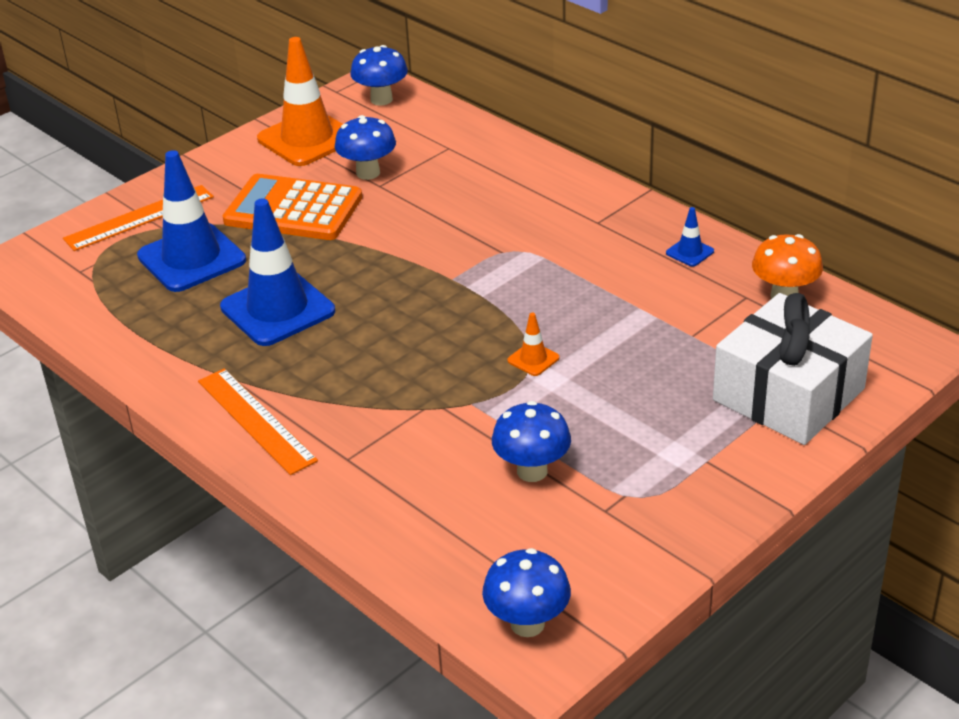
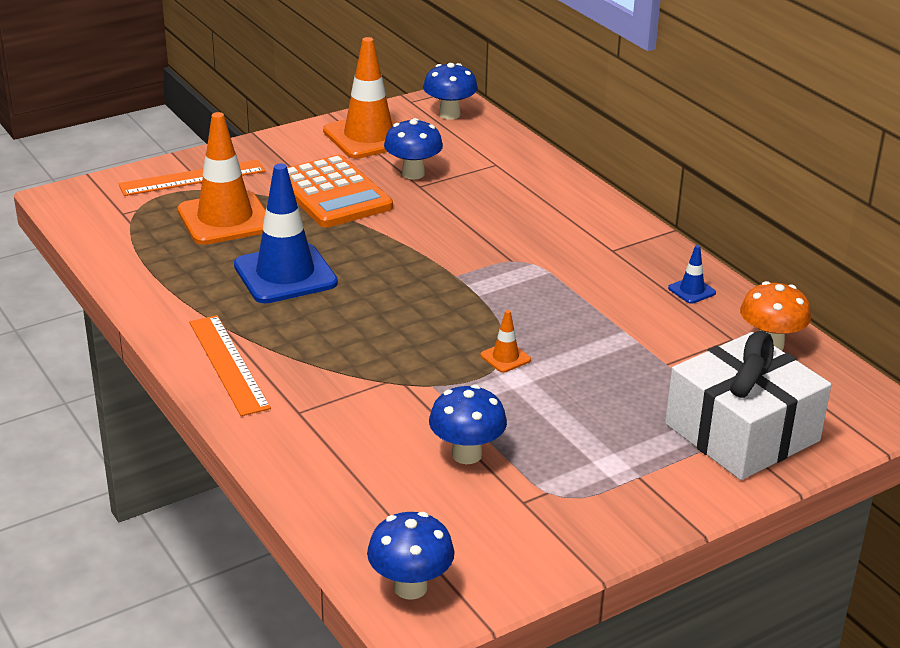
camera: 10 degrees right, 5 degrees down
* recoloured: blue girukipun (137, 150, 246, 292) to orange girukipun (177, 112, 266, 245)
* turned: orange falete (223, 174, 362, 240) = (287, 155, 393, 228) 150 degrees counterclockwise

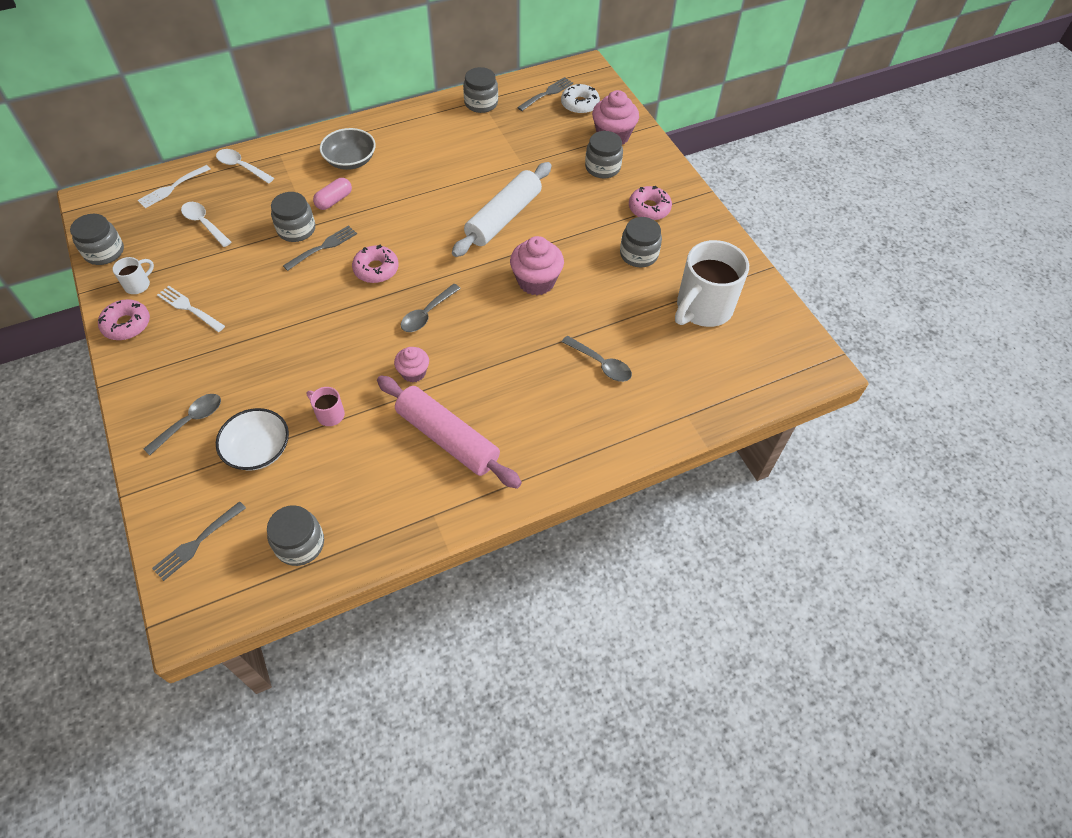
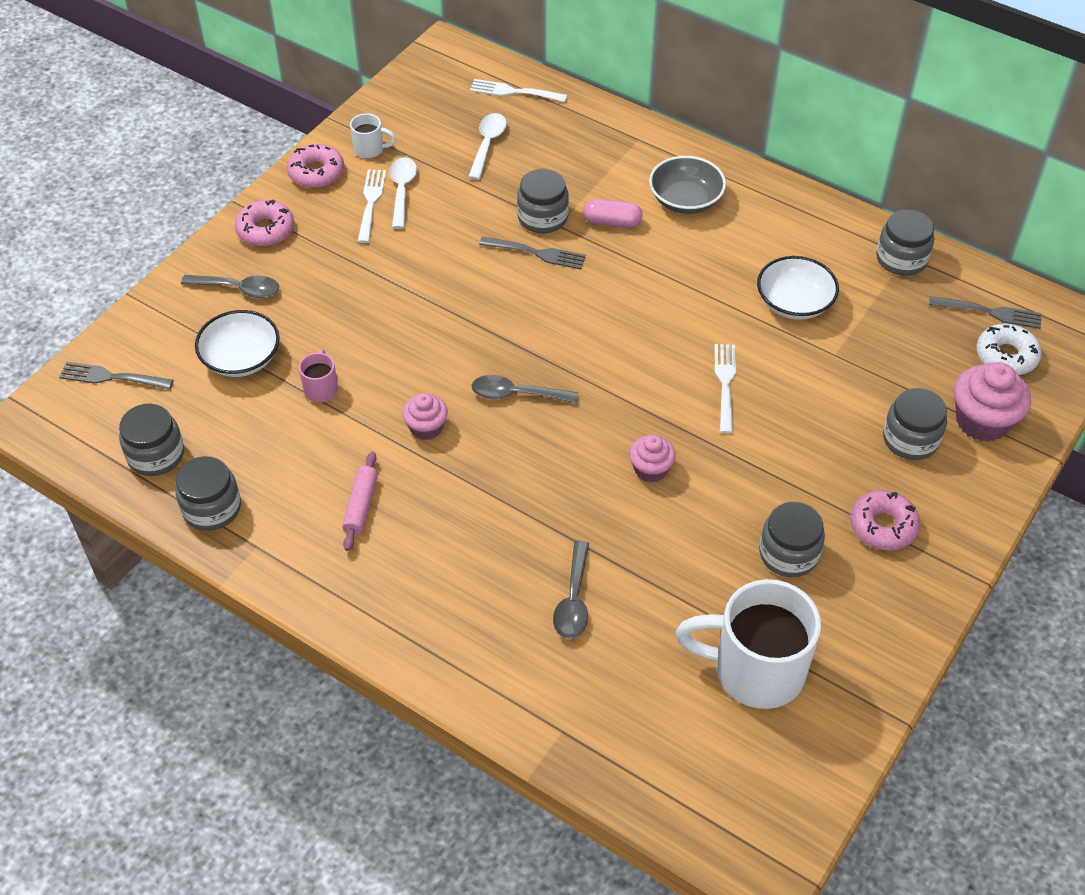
camera: 60 degrees right, 5 degrees down
* added: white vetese (757, 256, 839, 320)
* moved: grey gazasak (70, 214, 124, 265) to (175, 456, 241, 531)
* moved: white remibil (216, 149, 274, 183) to (389, 157, 417, 229)
* moved: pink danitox (352, 245, 399, 283) to (235, 200, 294, 247)
* replaced: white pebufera (452, 162, 552, 257) to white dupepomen (715, 344, 736, 434)
* resized: pink pebufera (377, 376, 522, 489) = (342, 452, 378, 551) x0.49
* resized: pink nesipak (510, 236, 564, 295) = (629, 435, 676, 483) x0.60

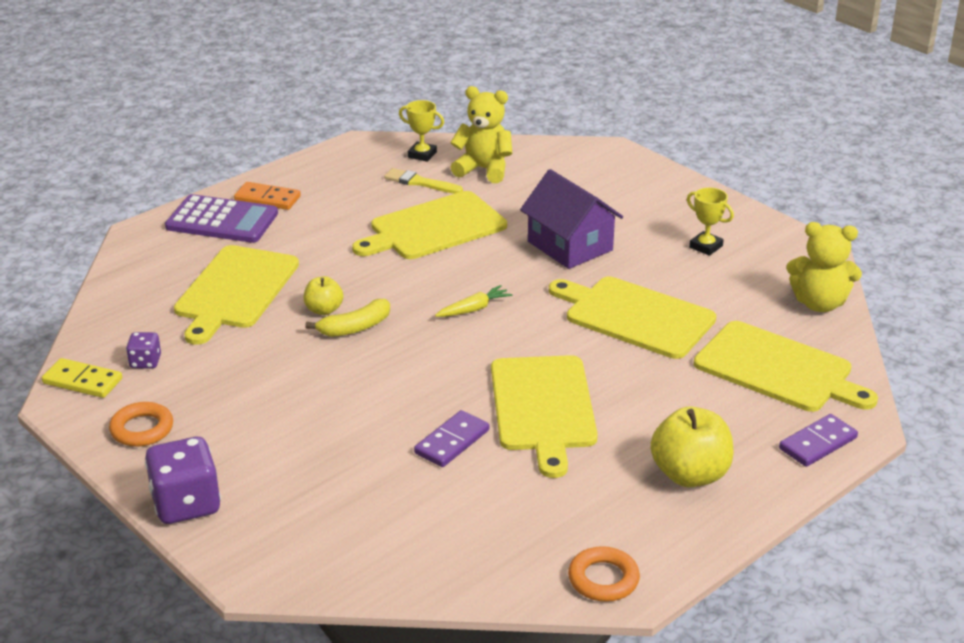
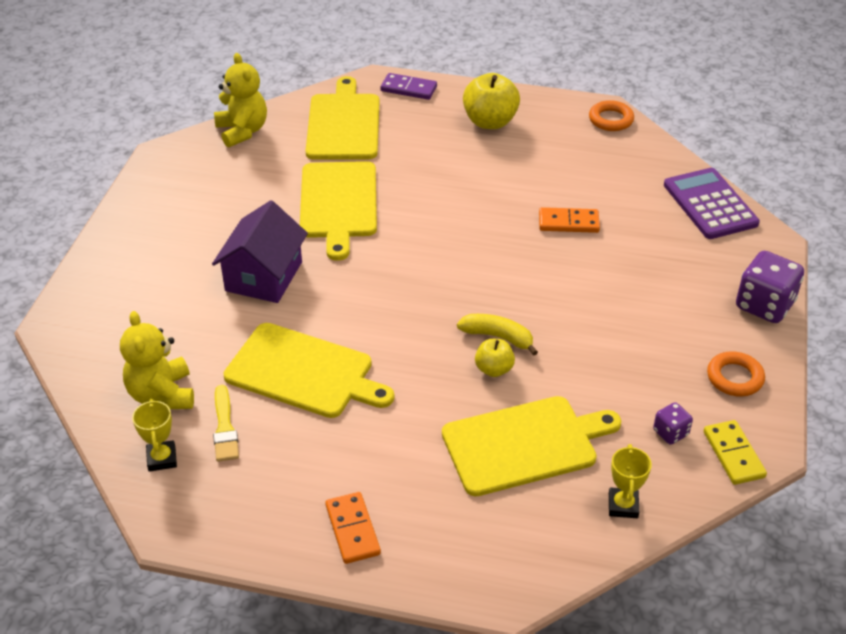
camera: 125 degrees left, 10 degrees up
* removed: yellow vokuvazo (435, 285, 512, 317)
* removed: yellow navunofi (491, 355, 598, 478)
* moved: purple falete (165, 194, 278, 243) to (664, 168, 760, 239)
* moved: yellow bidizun (687, 187, 734, 256) to (609, 444, 652, 518)
* recoloured: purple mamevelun (414, 410, 489, 467) to orange mamevelun (539, 207, 600, 233)

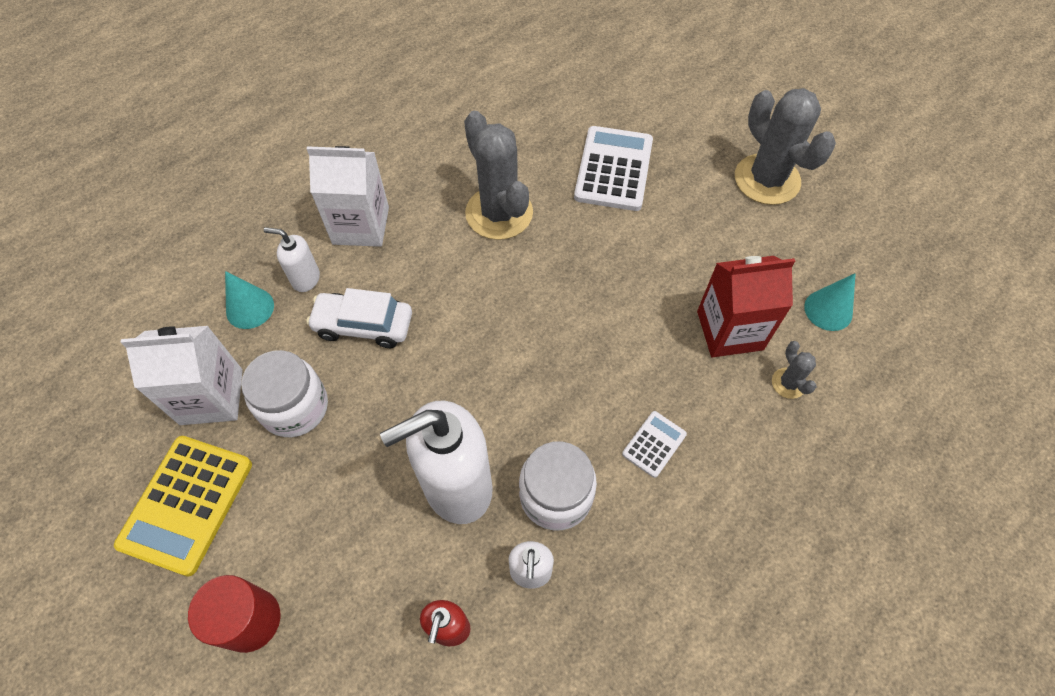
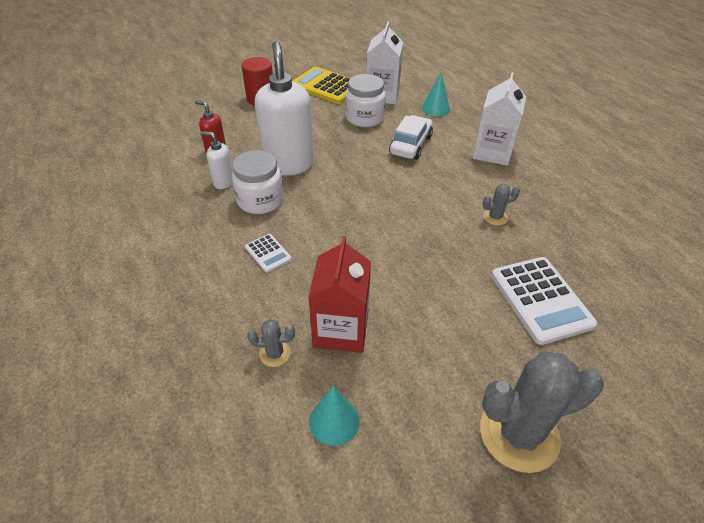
camera: 105 degrees right, 15 degrees down
* removed: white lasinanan (264, 227, 320, 292)
* turned: white falete (574, 126, 653, 211) = (491, 257, 597, 345) 45 degrees clockwise
* resized: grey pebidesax (464, 111, 533, 240) = (483, 184, 520, 225) x0.44

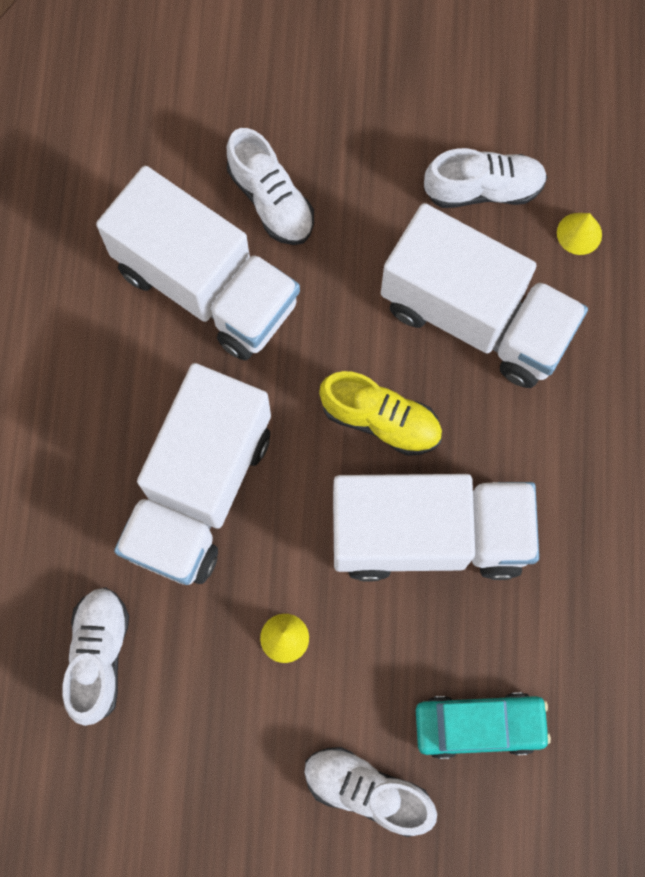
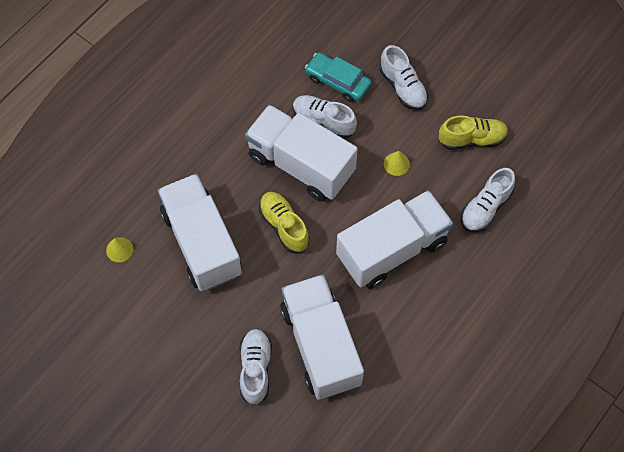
camera: 145 degrees left, 10 degrees down
* added: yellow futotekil (439, 115, 508, 150)
* moved: white futotekil (424, 148, 547, 208) to (293, 95, 357, 139)

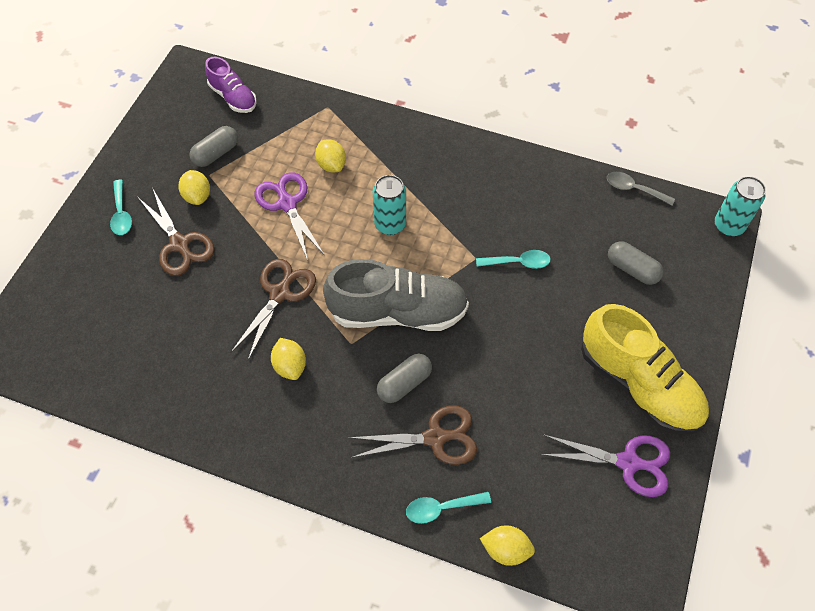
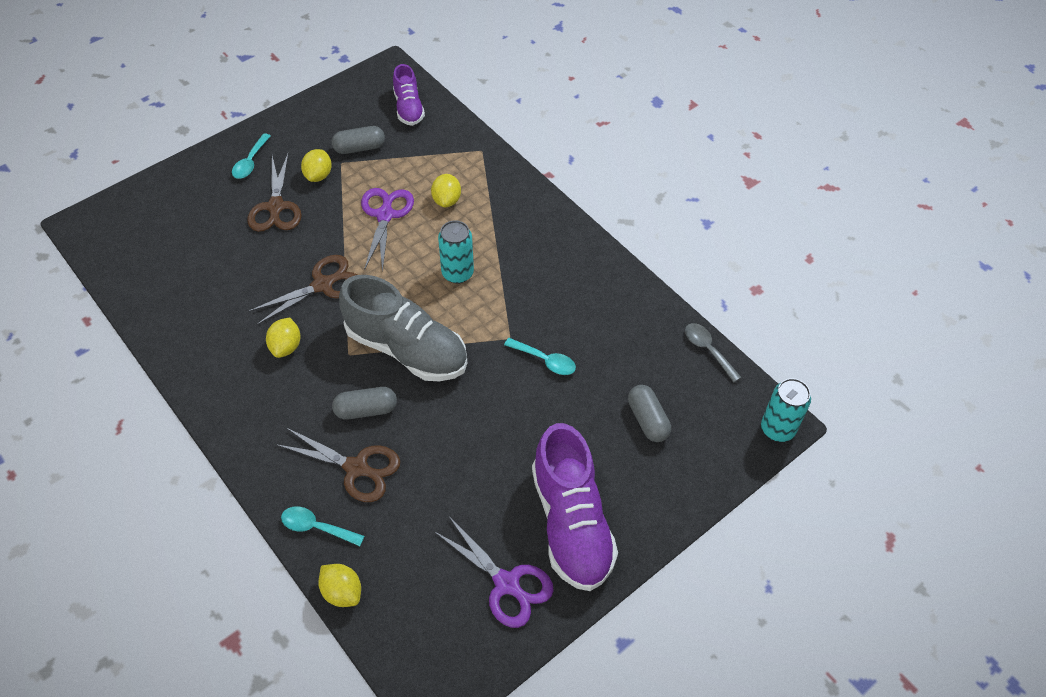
camera: 30 degrees right, 5 degrees down
* recoloured: yellow futotekil (581, 304, 709, 435) to purple futotekil (532, 423, 618, 591)

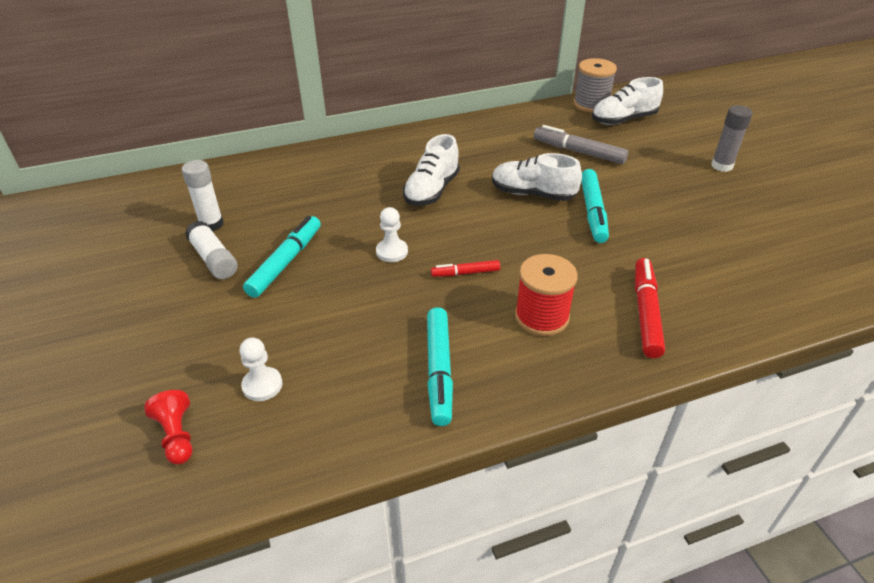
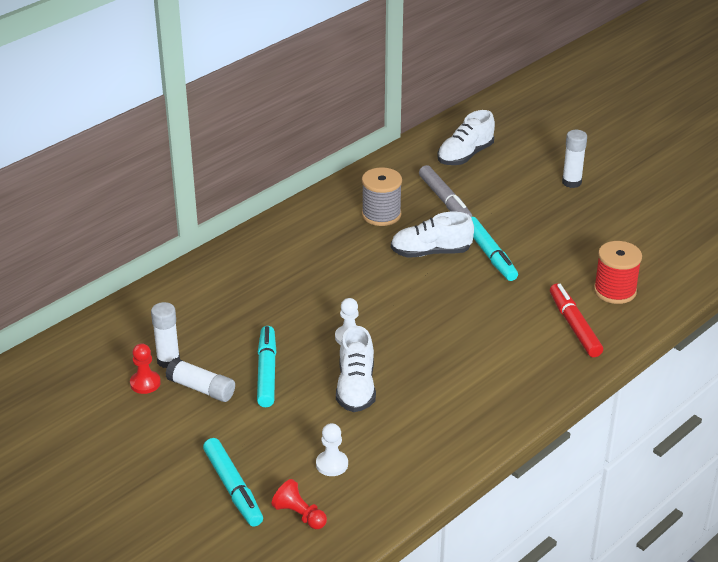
camera: 25 degrees left, 5 degrees down
* removed: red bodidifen (431, 260, 500, 277)
* added: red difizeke (130, 343, 161, 394)
* moved: white futotekil (403, 134, 460, 206) to (336, 326, 376, 412)
* moved: turquoise bodidifen (427, 307, 453, 426) to (203, 438, 263, 527)
* moved: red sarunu (515, 254, 578, 336) to (594, 241, 642, 304)
* moved: grey sarunu (573, 58, 617, 113) to (362, 167, 402, 226)
* recoloured: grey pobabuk (711, 105, 753, 172) to white pobabuk (562, 130, 587, 188)
* turned: grey bodidifen (534, 125, 628, 164) = (419, 165, 472, 217) 120 degrees counterclockwise

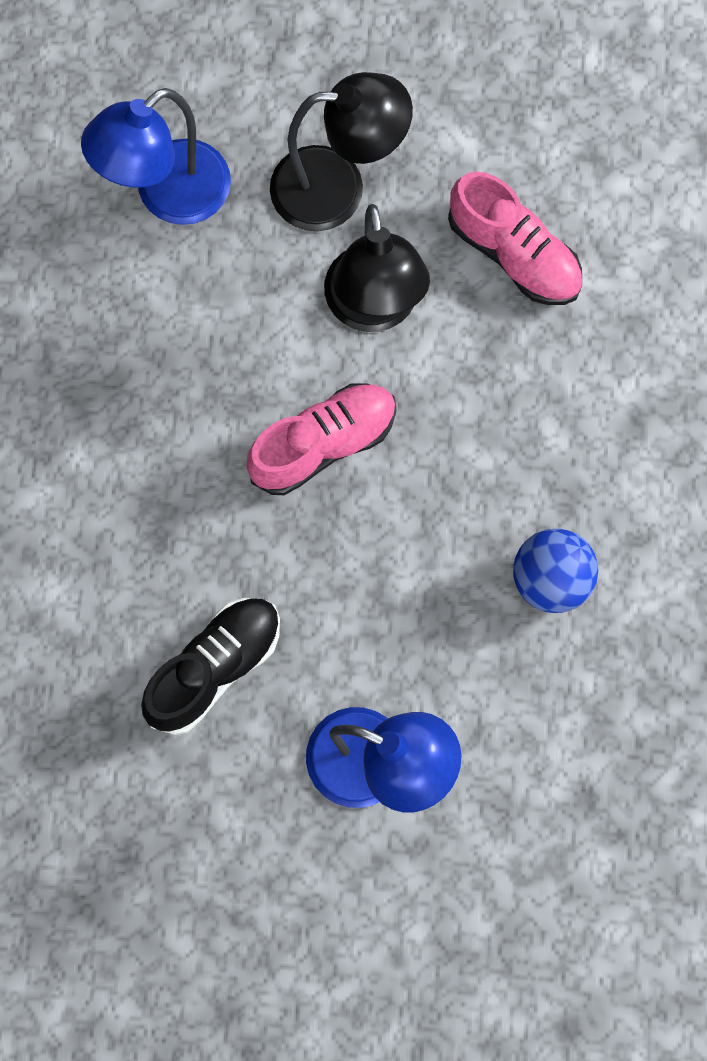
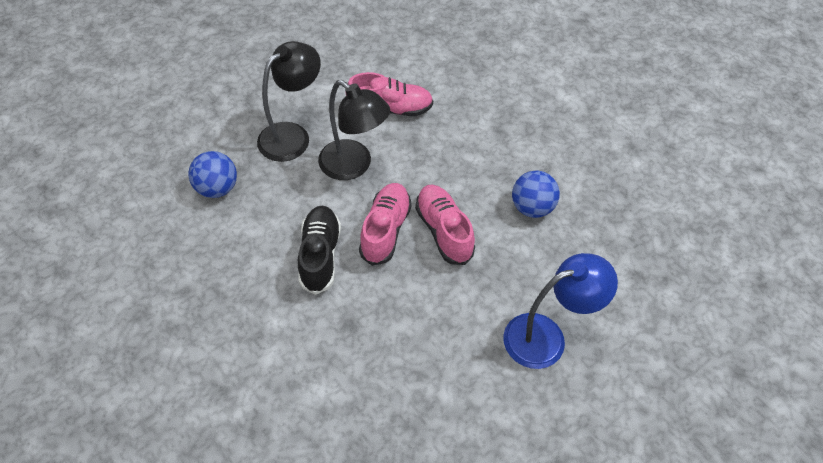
camera: 45 degrees left, 20 degrees down
* added: pink futotekil (415, 185, 475, 265)
* moved: black futotekil (141, 598, 280, 735) to (298, 206, 341, 295)
* replaced: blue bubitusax (81, 88, 231, 225) to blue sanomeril (188, 151, 237, 198)

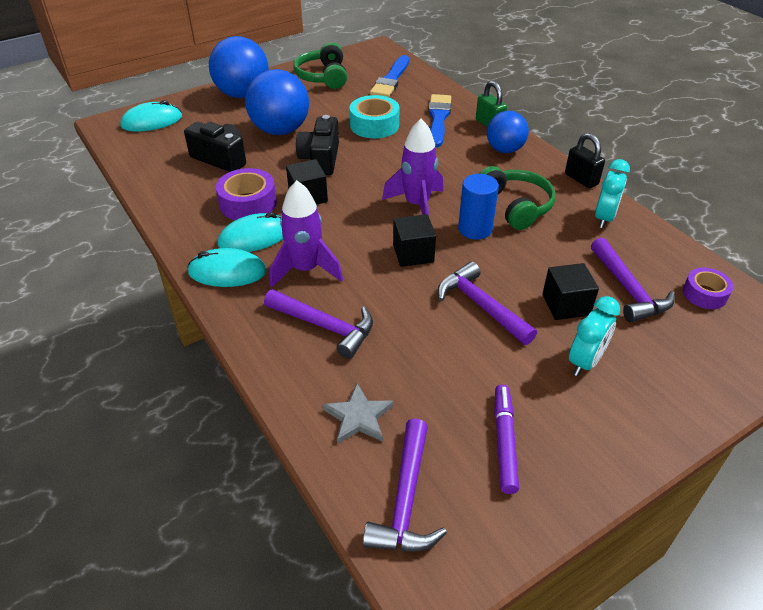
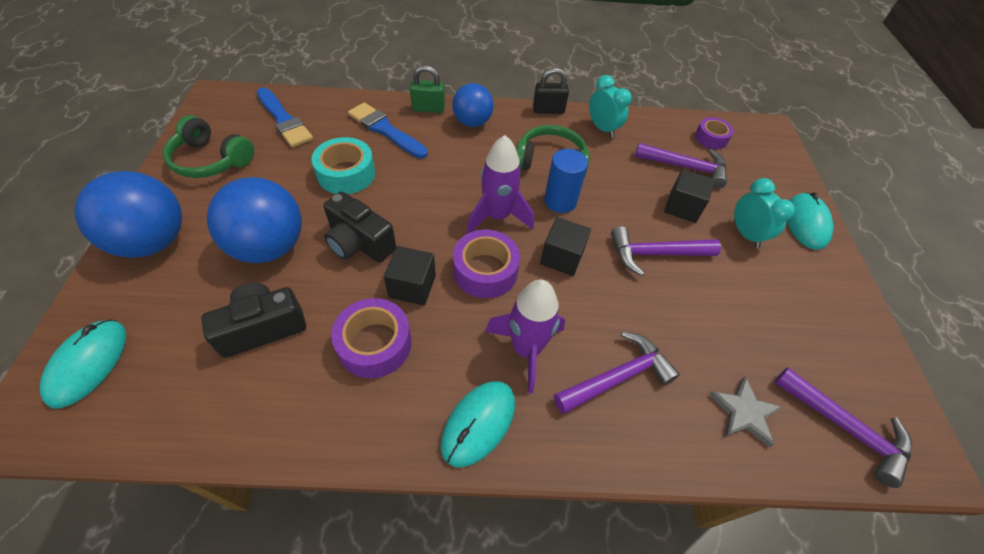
camera: 60 degrees left, 10 degrees up
* removed: purple bodidifen (494, 384, 519, 494)
* added: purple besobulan (453, 230, 520, 298)
* moved: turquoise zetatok (218, 212, 283, 252) to (787, 192, 833, 250)

